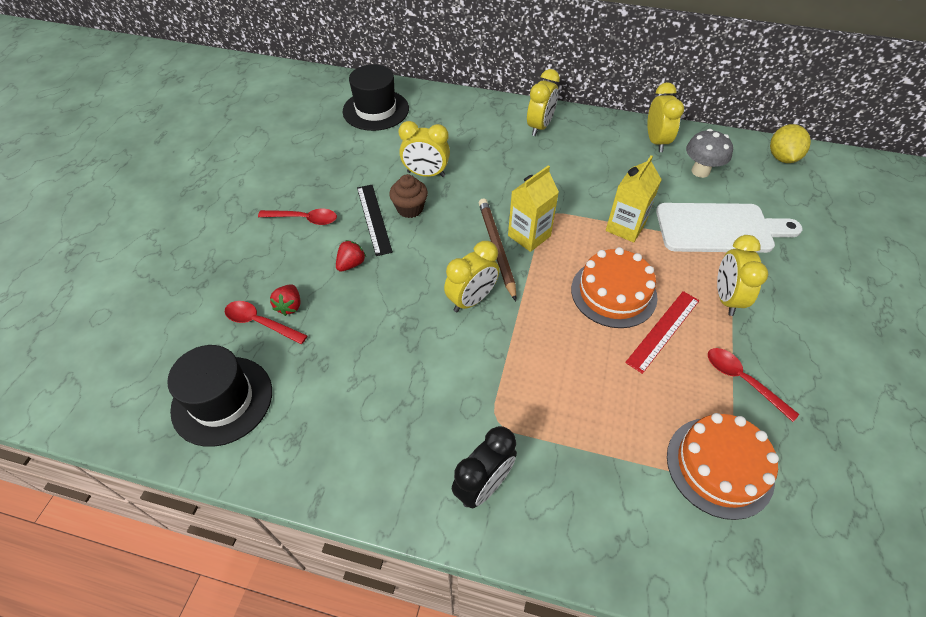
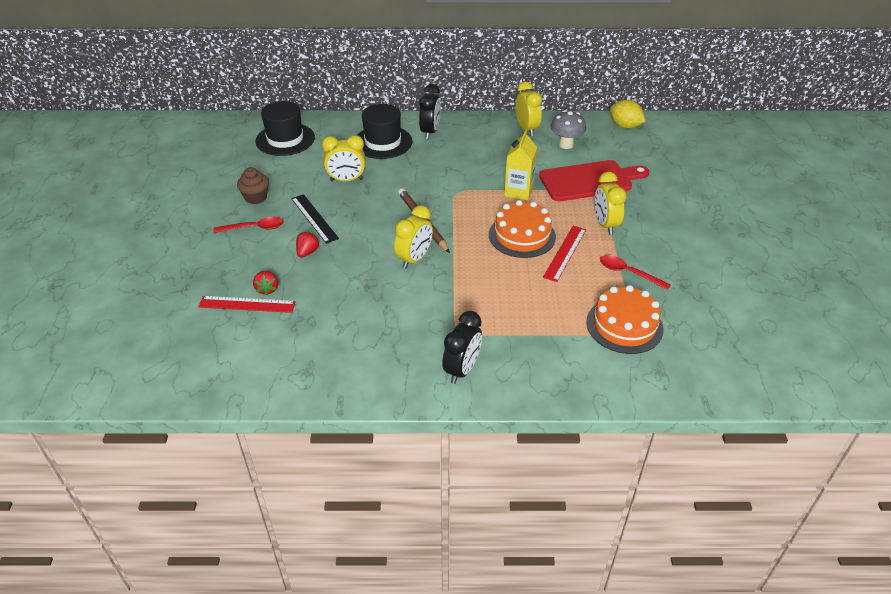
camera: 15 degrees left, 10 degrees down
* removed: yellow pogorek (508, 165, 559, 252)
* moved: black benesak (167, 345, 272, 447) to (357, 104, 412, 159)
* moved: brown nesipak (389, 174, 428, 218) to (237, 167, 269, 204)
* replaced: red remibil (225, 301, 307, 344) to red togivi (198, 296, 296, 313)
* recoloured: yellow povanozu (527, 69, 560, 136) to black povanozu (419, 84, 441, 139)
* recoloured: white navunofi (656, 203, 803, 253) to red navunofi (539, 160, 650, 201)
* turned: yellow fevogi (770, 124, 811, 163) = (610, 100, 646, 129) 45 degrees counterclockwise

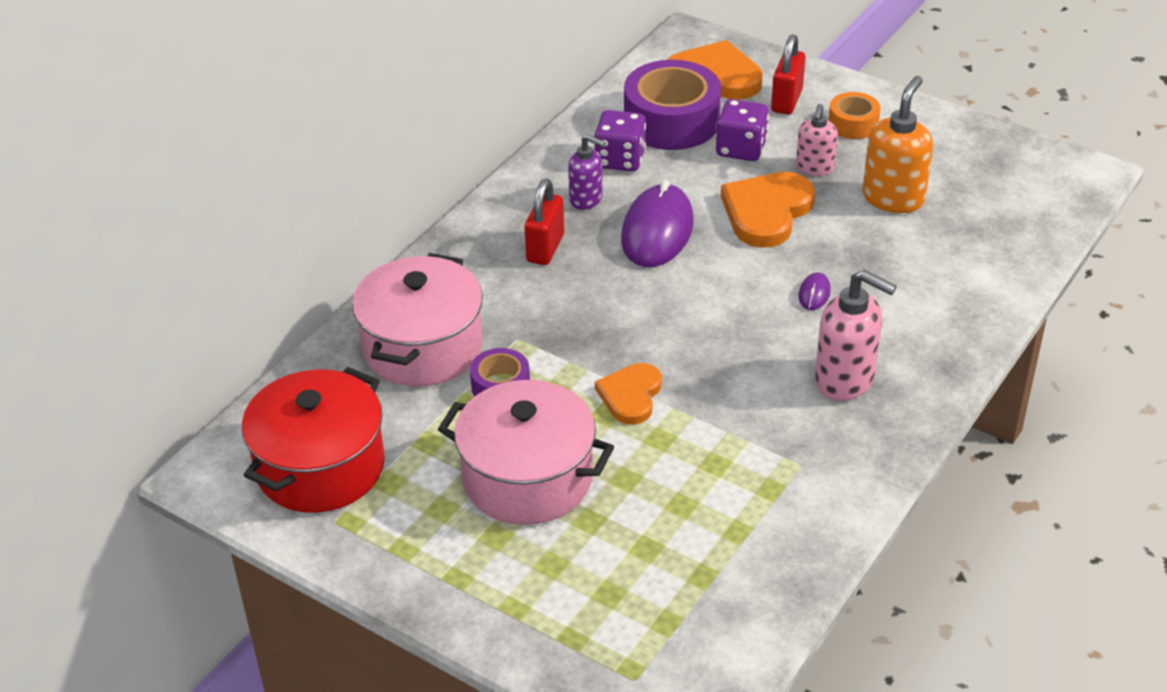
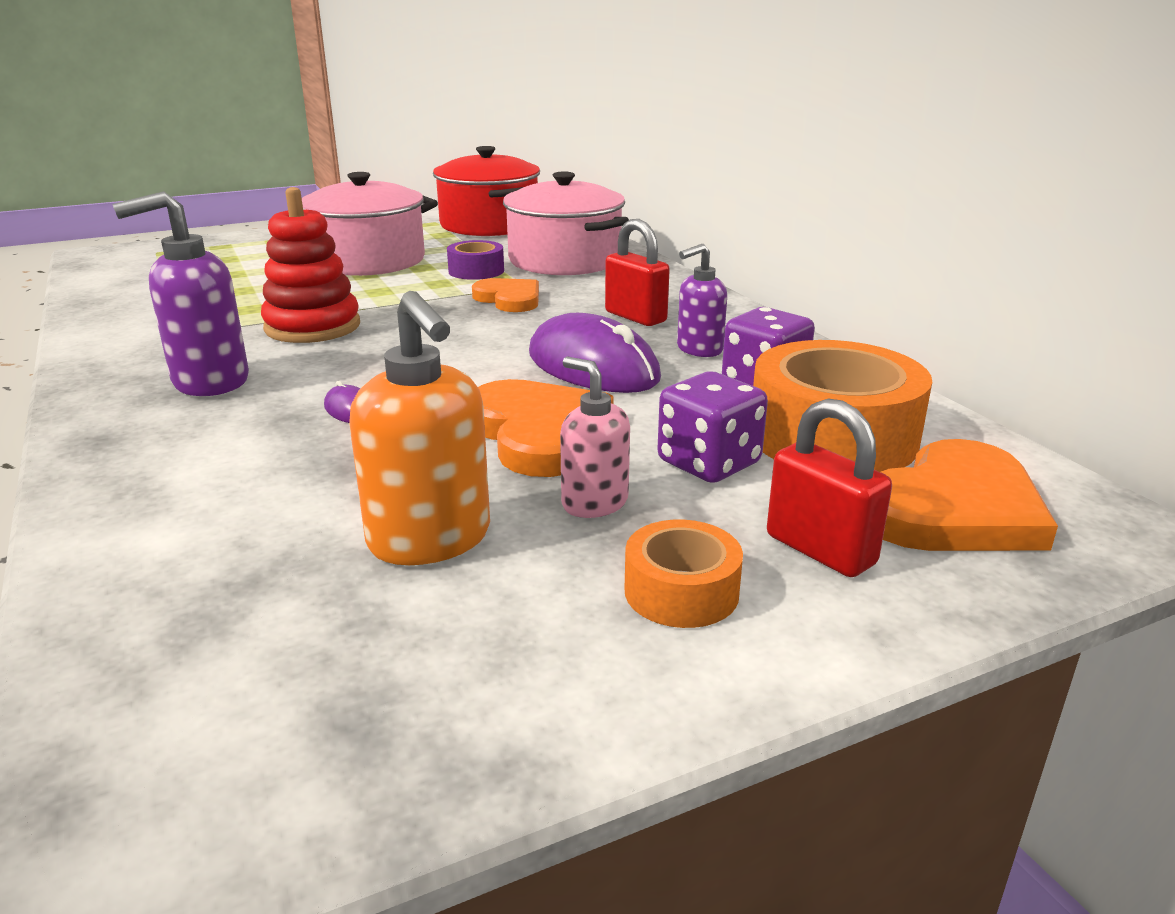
camera: 120 degrees right, 15 degrees down
* added: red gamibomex (261, 187, 360, 343)
* moved: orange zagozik (595, 363, 662, 425) to (472, 278, 539, 312)
* recoloured: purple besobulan (624, 60, 721, 150) to orange besobulan (753, 340, 932, 472)
* recoloured: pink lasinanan (815, 270, 897, 401) to purple lasinanan (112, 191, 249, 396)

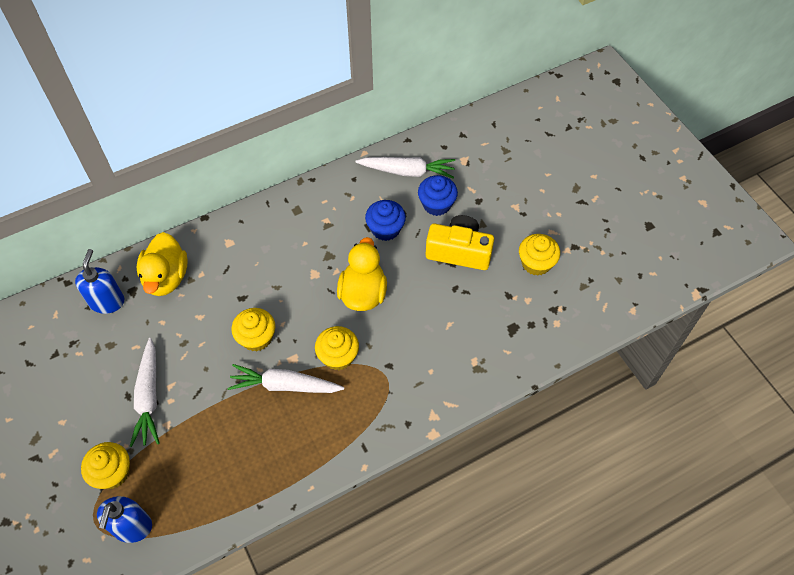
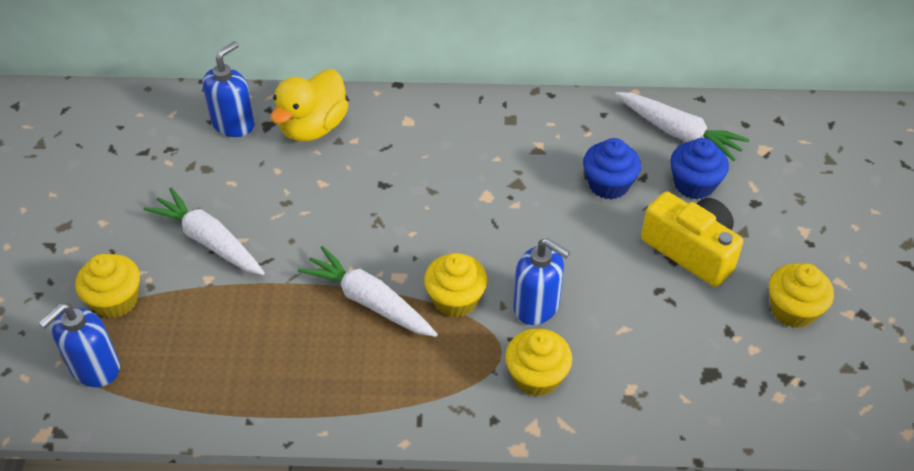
camera: 30 degrees right, 10 degrees down
* removed: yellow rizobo (337, 237, 387, 311)
* added: blue lasinanan (513, 238, 570, 325)
* moved: yellow nesipak (231, 308, 275, 352) to (505, 328, 572, 397)
* turned: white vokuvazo (130, 338, 159, 447) = (144, 187, 265, 275) 105 degrees clockwise

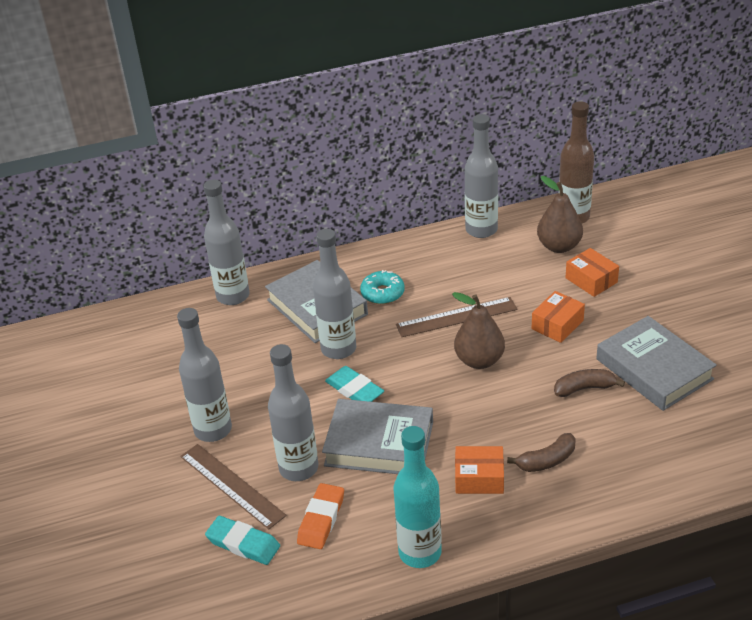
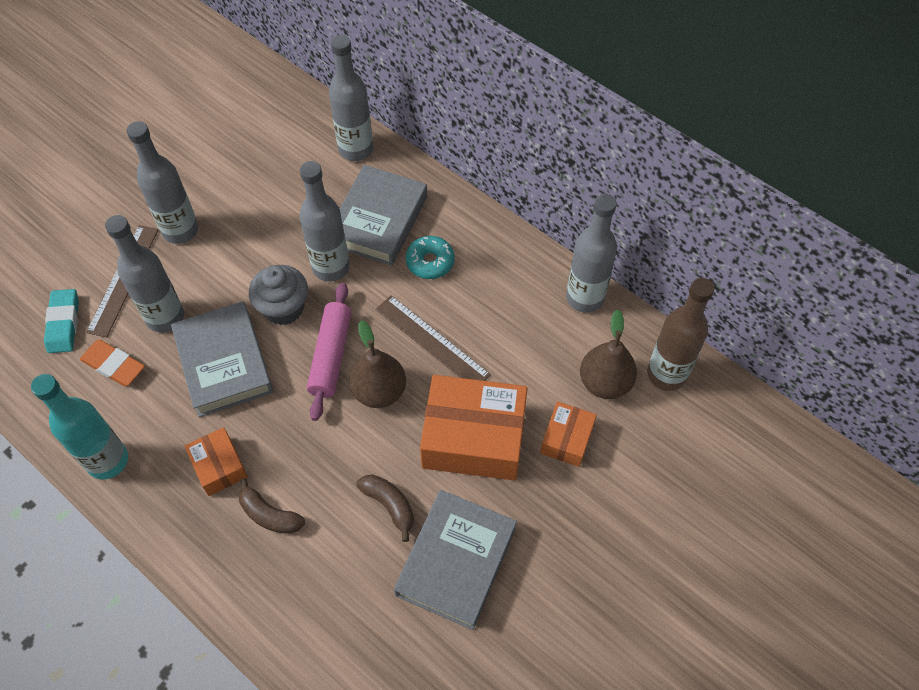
camera: 55 degrees right, 20 degrees up
* added: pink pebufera (307, 283, 351, 421)
* replaced: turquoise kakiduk (325, 366, 384, 402) to grey nesipak (249, 265, 308, 325)
* turned: orange kakiduk (297, 483, 344, 549) = (80, 339, 145, 386) 45 degrees clockwise
* resized: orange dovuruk (532, 291, 585, 343) = (420, 375, 528, 480) x1.93

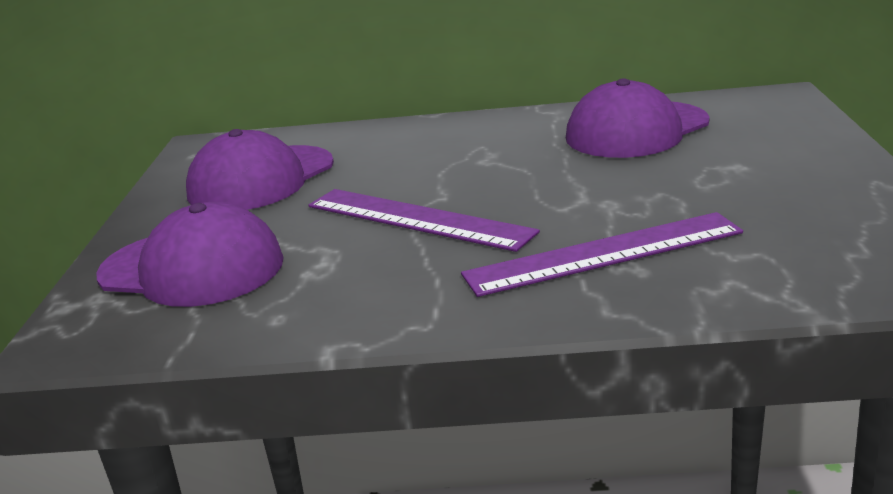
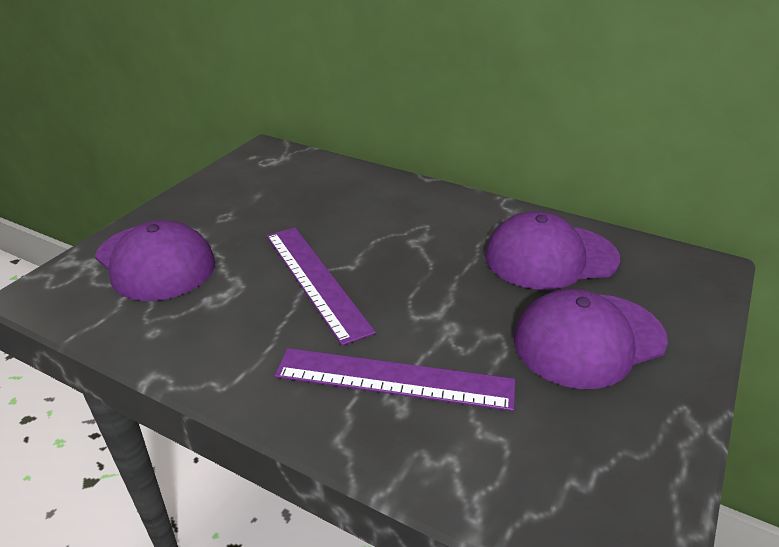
camera: 25 degrees right, 10 degrees up
* moved: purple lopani (186, 129, 334, 210) to (514, 289, 668, 389)

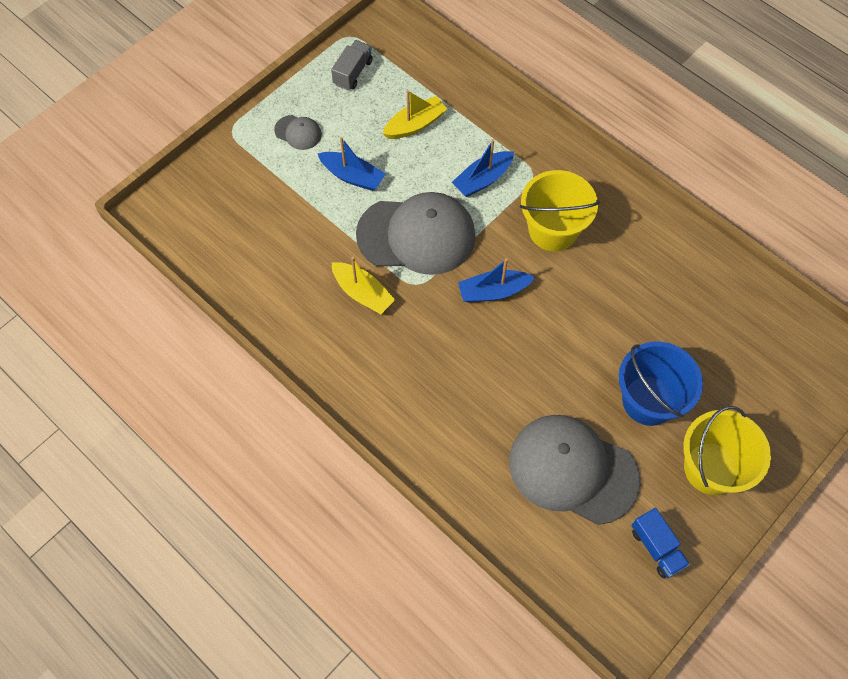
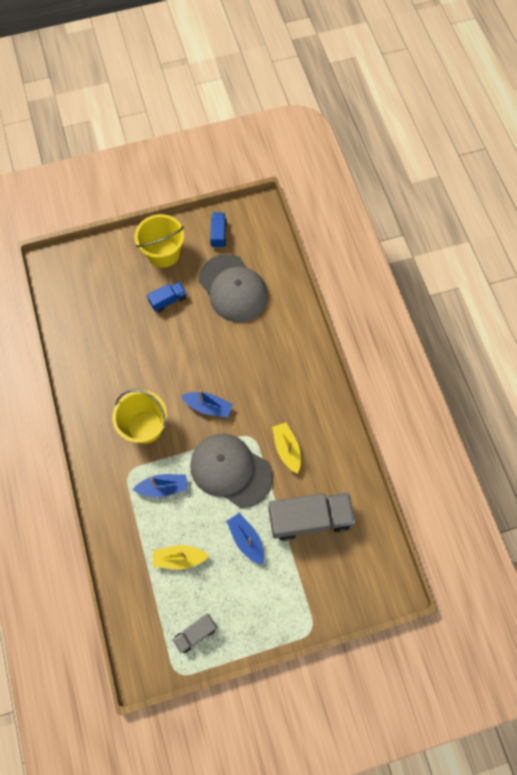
camera: 150 degrees left, 5 degrees up
* removed: grey lopani (274, 115, 322, 150)
* added: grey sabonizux (269, 493, 355, 541)
* replaced: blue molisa (619, 341, 703, 426) to blue sabonizux (147, 282, 186, 313)

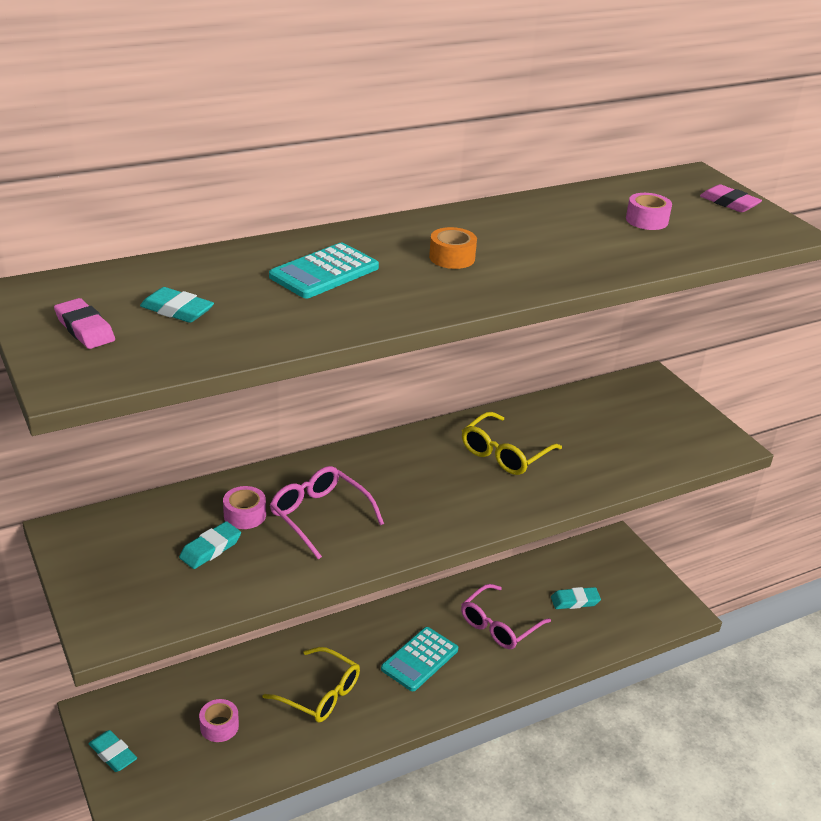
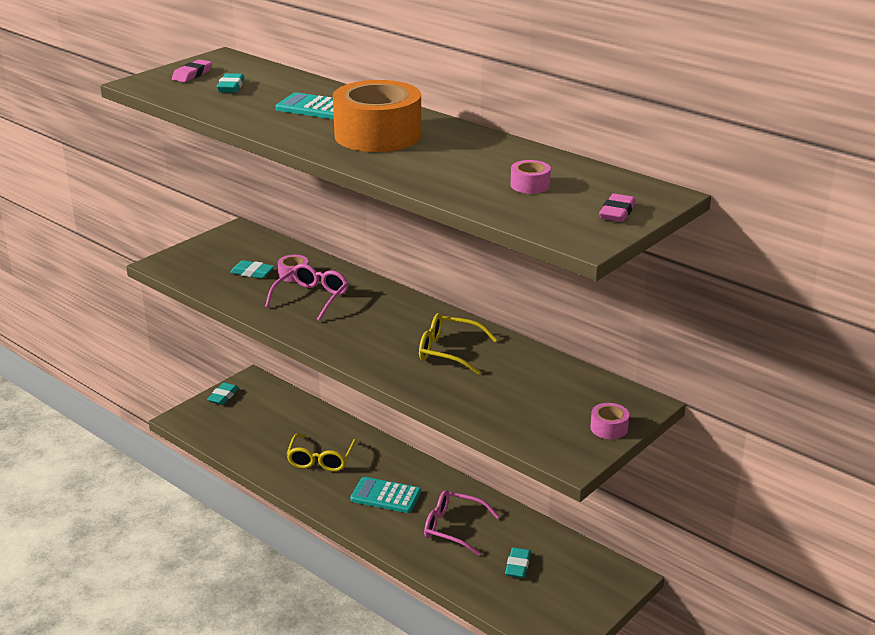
camera: 70 degrees right, 5 degrees down
* moved: pink besobulan (199, 699, 239, 742) to (590, 403, 629, 439)
* turned: turquoise kakiduk (551, 587, 601, 609) = (505, 547, 531, 578) 45 degrees clockwise
* resized: orange besobulan (429, 227, 477, 269) = (333, 80, 421, 152) x2.43

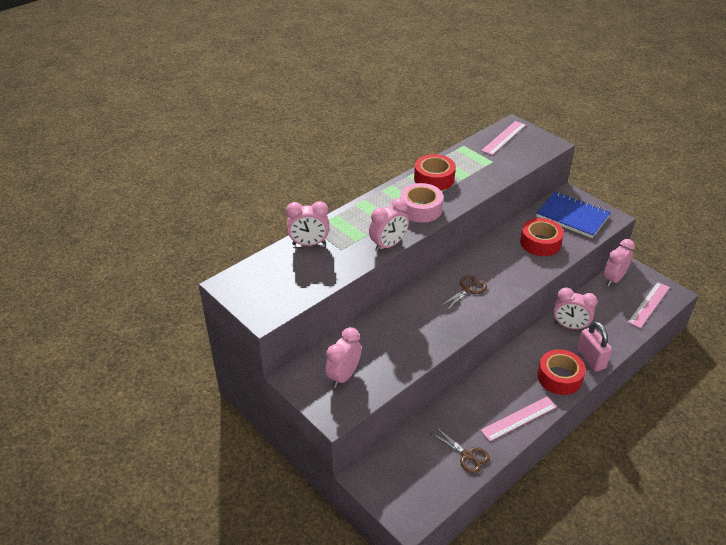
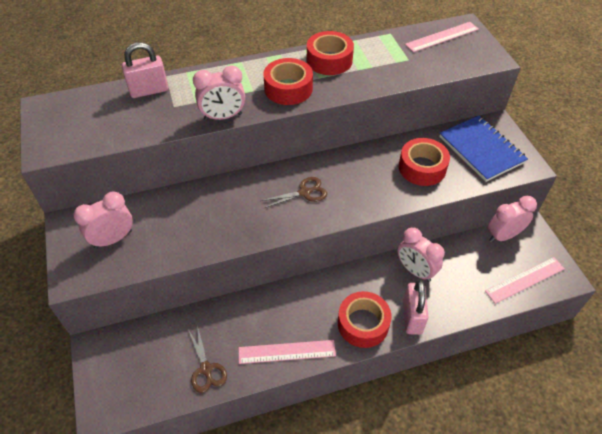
camera: 25 degrees right, 10 degrees up
* replaced: pink povanozu (286, 201, 329, 246) to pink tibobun (122, 42, 168, 98)
* recoloured: pink besobulan (400, 183, 443, 223) to red besobulan (263, 58, 313, 105)

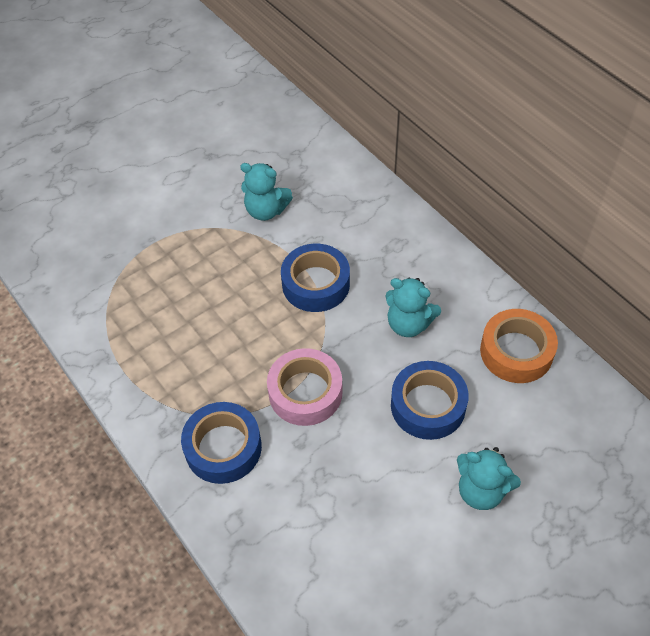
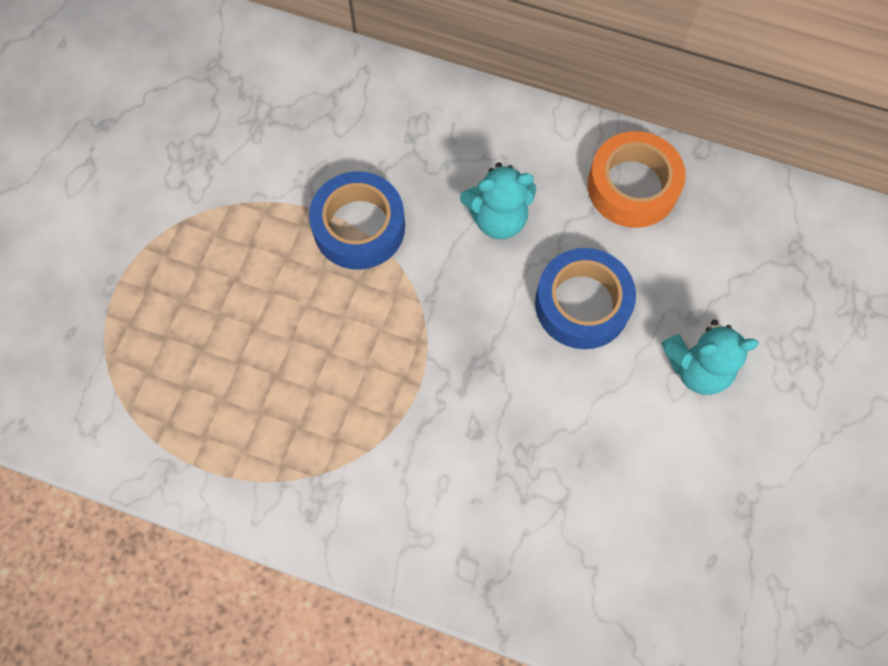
camera: 35 degrees left, 15 degrees up
* removed: blue besobulan (181, 402, 262, 484)
* removed: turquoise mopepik (240, 163, 293, 221)
* removed: pink besobulan (267, 348, 342, 426)

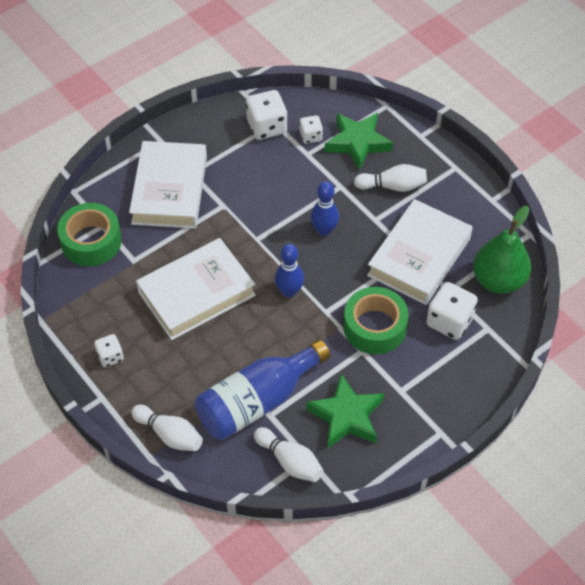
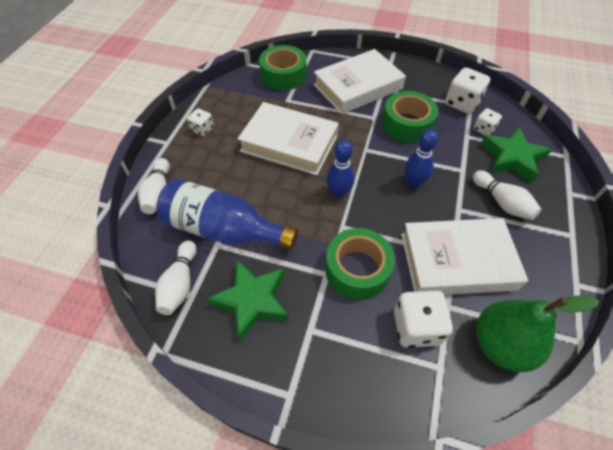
camera: 55 degrees right, 0 degrees up
* added: green besobulan (382, 91, 438, 143)

